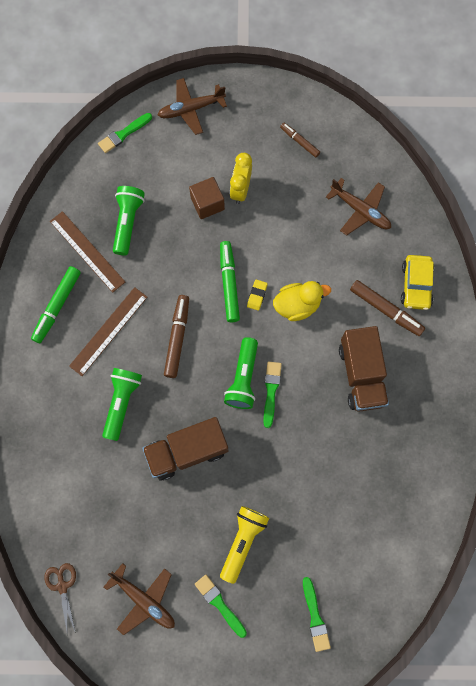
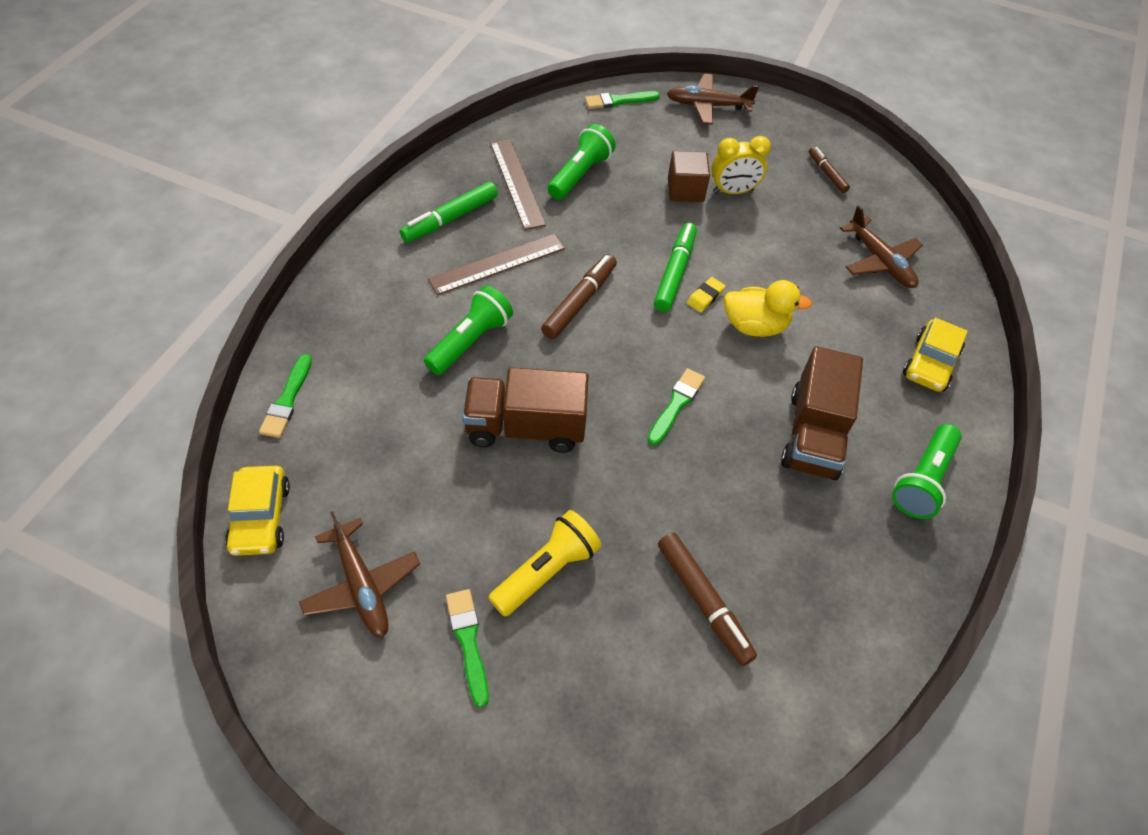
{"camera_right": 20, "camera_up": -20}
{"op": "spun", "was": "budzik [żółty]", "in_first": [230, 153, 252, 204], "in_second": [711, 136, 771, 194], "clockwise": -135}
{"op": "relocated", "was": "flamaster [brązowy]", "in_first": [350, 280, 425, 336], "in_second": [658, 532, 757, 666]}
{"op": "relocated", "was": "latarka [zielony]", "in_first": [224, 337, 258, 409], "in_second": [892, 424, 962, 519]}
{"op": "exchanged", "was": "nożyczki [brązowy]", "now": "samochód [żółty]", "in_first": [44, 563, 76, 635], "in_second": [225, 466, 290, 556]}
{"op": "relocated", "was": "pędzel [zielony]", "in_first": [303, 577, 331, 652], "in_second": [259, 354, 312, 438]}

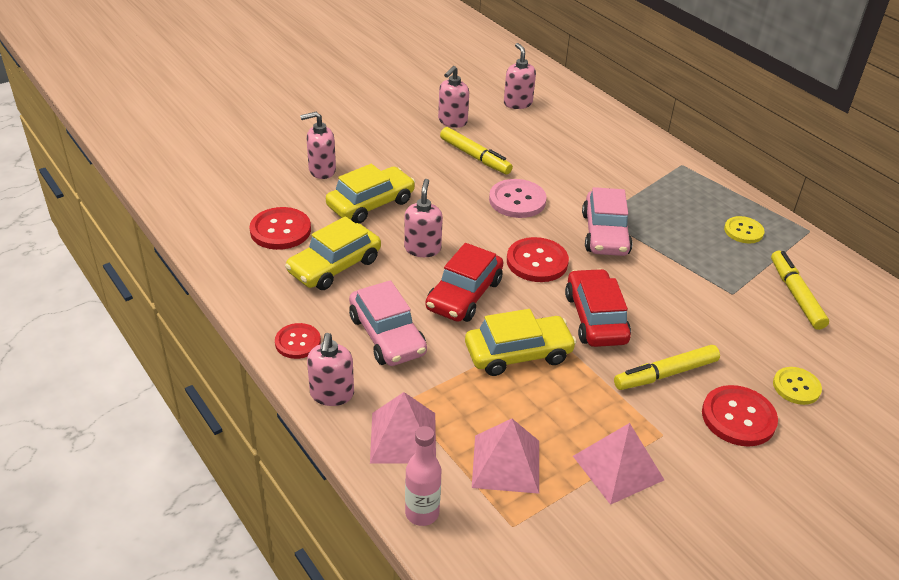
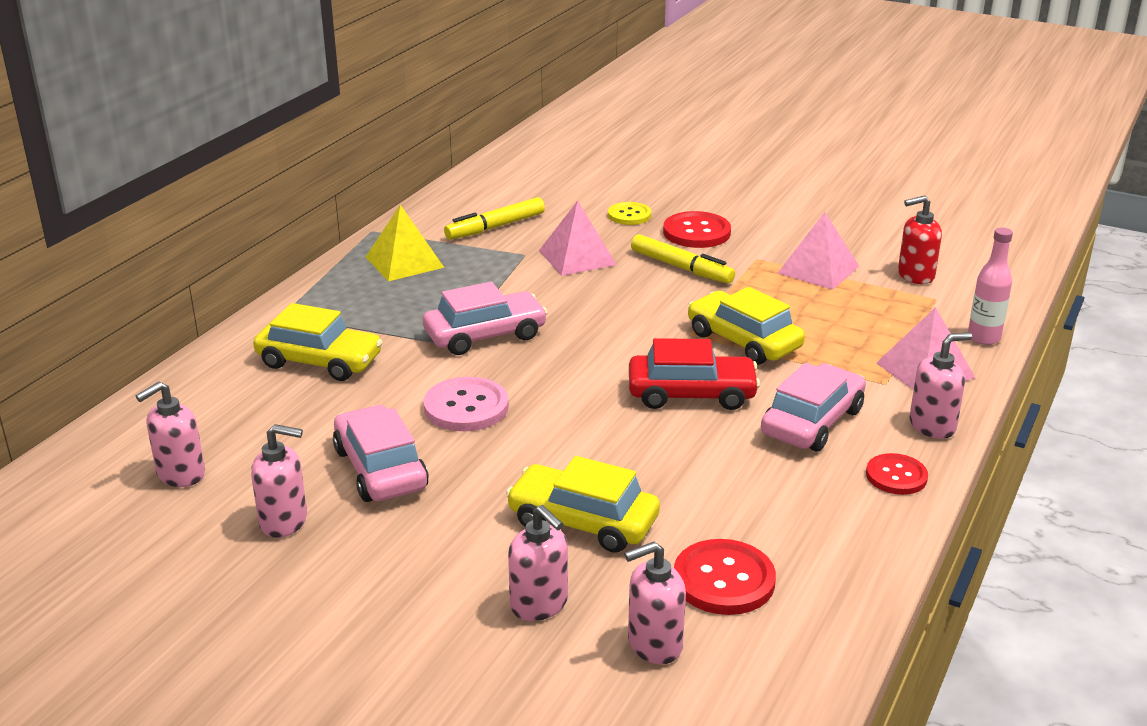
{"camera_right": -115, "camera_up": -10}
{"op": "exchanged", "was": "flamaster [żółty]", "now": "samochód [różowy]", "in_first": [440, 127, 513, 174], "in_second": [333, 405, 429, 502]}
{"op": "relocated", "was": "dozownik mydła [różowy]", "in_first": [404, 179, 443, 257], "in_second": [624, 542, 686, 664]}
{"op": "relocated", "was": "samochód [żółty]", "in_first": [285, 216, 381, 290], "in_second": [253, 303, 383, 381]}
{"op": "exchanged", "was": "guzik [żółty]", "now": "piramida [żółty]", "in_first": [724, 216, 765, 243], "in_second": [366, 205, 444, 281]}
{"op": "missing", "was": "guzik [czerwony]", "in_first": [507, 237, 569, 282]}
{"op": "missing", "was": "samochód [czerwony]", "in_first": [565, 269, 631, 347]}
{"op": "relocated", "was": "piramida [różowy]", "in_first": [472, 419, 539, 494], "in_second": [539, 201, 617, 276]}
{"op": "appeared", "now": "dozownik mydła [czerwony]", "in_second": [898, 195, 942, 284]}

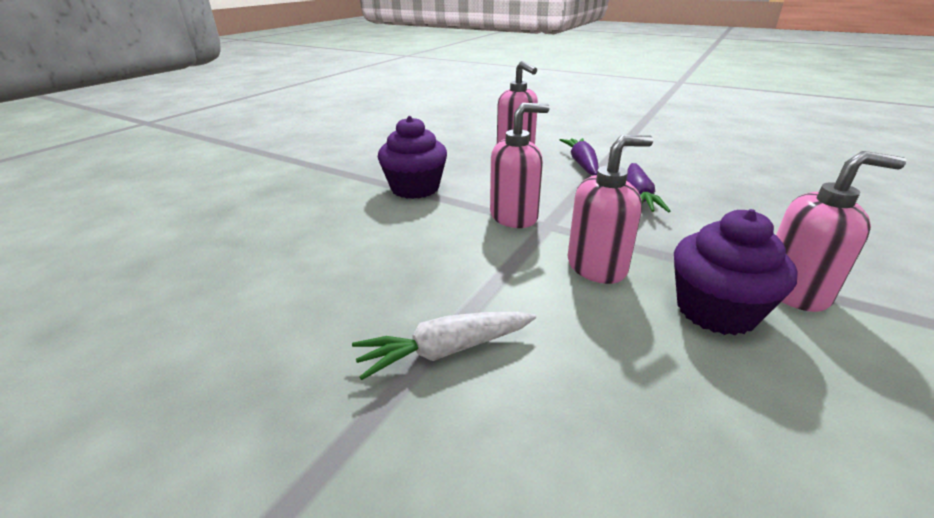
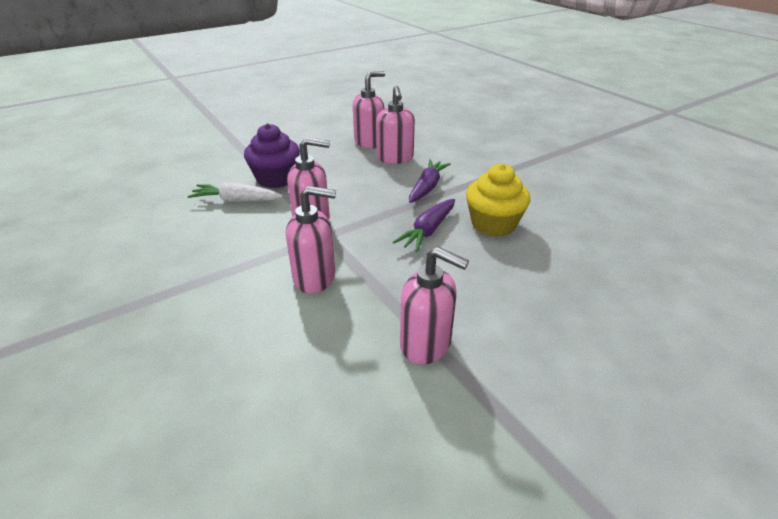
{"camera_right": 25, "camera_up": 5}
{"op": "missing", "was": "muffinka [fioletowy]", "in_first": [674, 209, 798, 335]}
{"op": "relocated", "was": "marchewka [biały]", "in_first": [352, 312, 536, 380], "in_second": [188, 182, 283, 202]}
{"op": "appeared", "now": "dozownik mydła [różowy]", "in_second": [353, 71, 385, 149]}
{"op": "appeared", "now": "muffinka [żółty]", "in_second": [466, 164, 531, 237]}

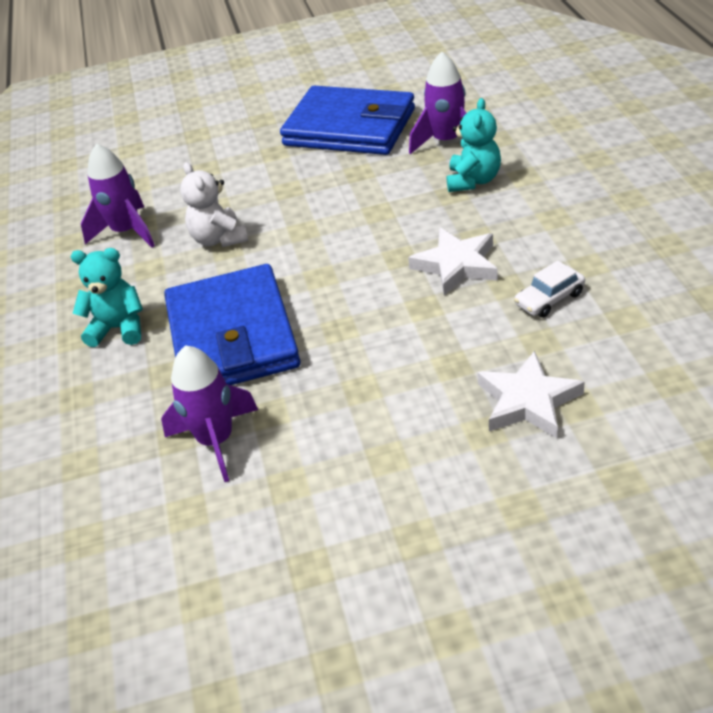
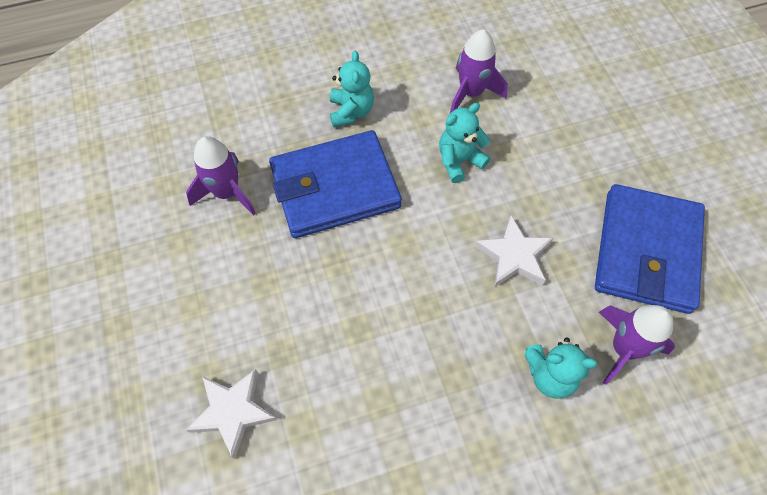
{"camera_right": 80, "camera_up": 20}
{"op": "colour", "was": "miś [biały]", "now": "miś [turkusowy]", "in_first": [180, 162, 248, 247], "in_second": [439, 103, 490, 183]}
{"op": "relocated", "was": "gwiazda [biały]", "in_first": [408, 228, 498, 295], "in_second": [474, 215, 553, 287]}
{"op": "missing", "was": "samochód [biały]", "in_first": [514, 261, 585, 318]}

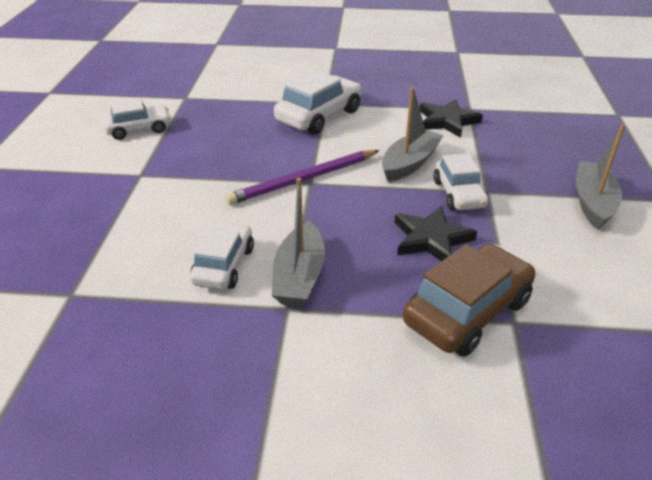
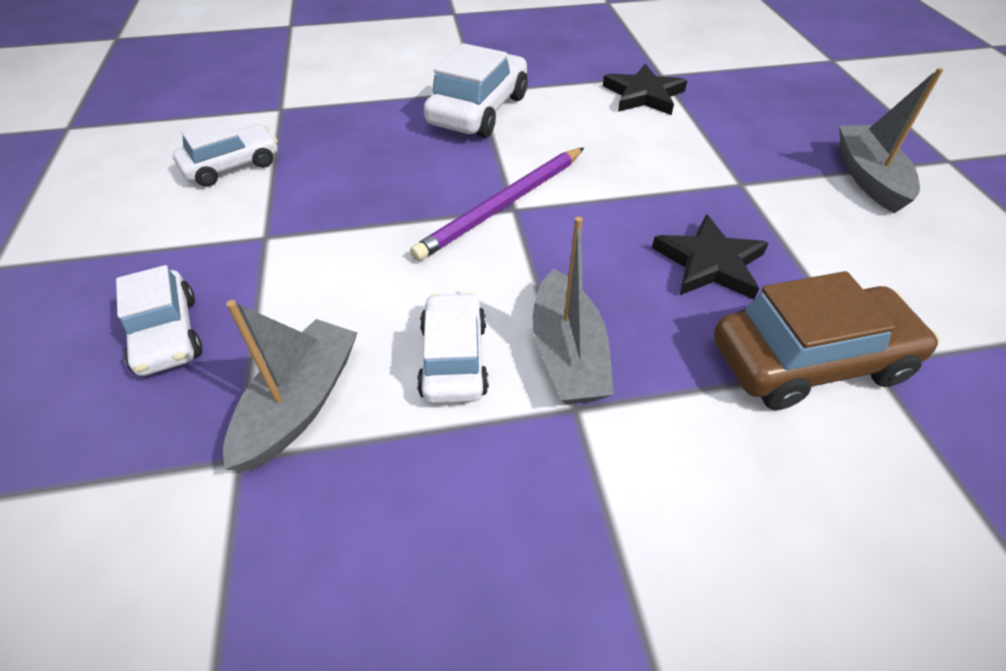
{"camera_right": -15, "camera_up": 10}
{"op": "relocated", "was": "łódka [szary]", "in_first": [382, 87, 444, 182], "in_second": [223, 300, 358, 471]}
{"op": "relocated", "was": "samochód [biały]", "in_first": [433, 153, 488, 210], "in_second": [116, 265, 202, 376]}
{"op": "spun", "was": "samochód [brązowy]", "in_first": [403, 244, 535, 357], "in_second": [714, 271, 940, 410], "clockwise": 45}

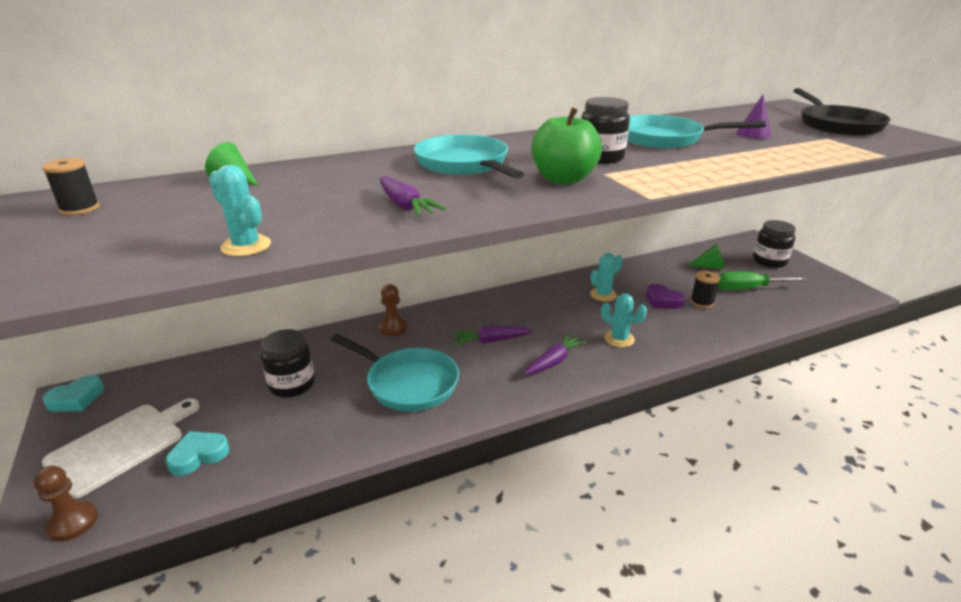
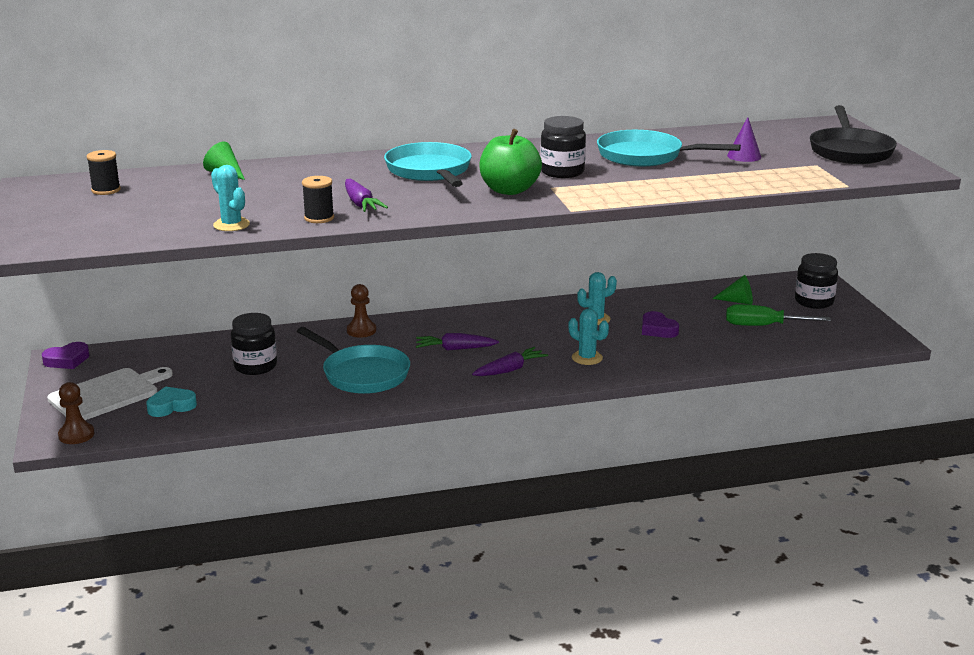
{"camera_right": 10, "camera_up": -5}
{"op": "relocated", "was": "szpulka [czarny]", "in_first": [691, 271, 720, 308], "in_second": [302, 176, 334, 223]}
{"op": "colour", "was": "serce [turkusowy]", "now": "serce [fioletowy]", "in_first": [43, 375, 104, 411], "in_second": [42, 342, 90, 369]}

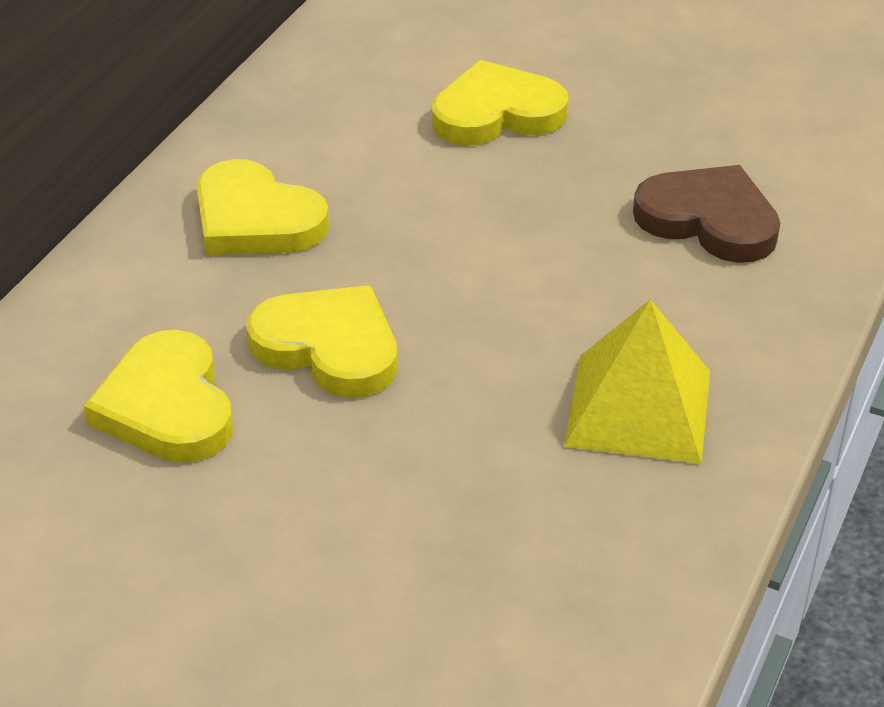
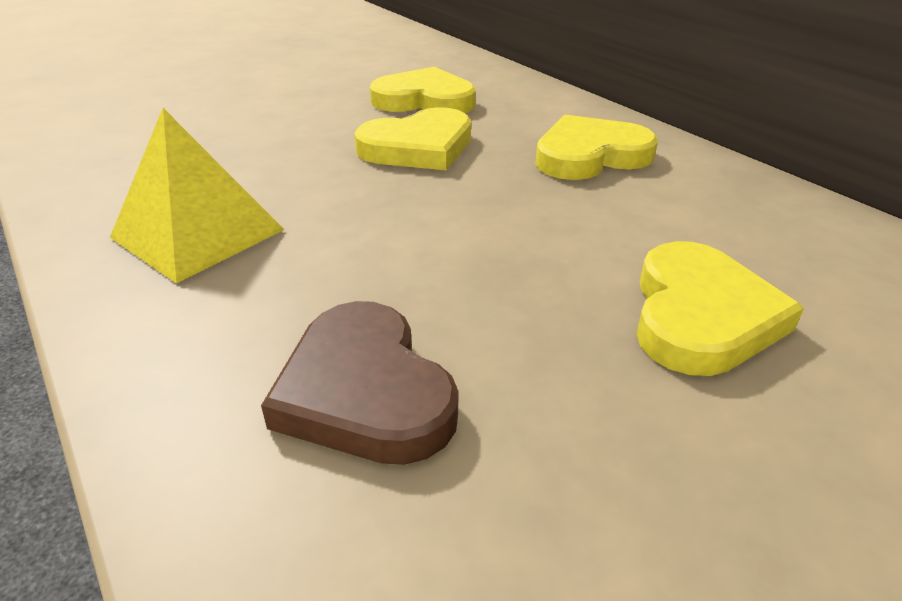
{"camera_right": 120, "camera_up": -5}
{"op": "spun", "was": "serce [brązowy]", "in_first": [633, 165, 780, 263], "in_second": [261, 301, 458, 465], "clockwise": 90}

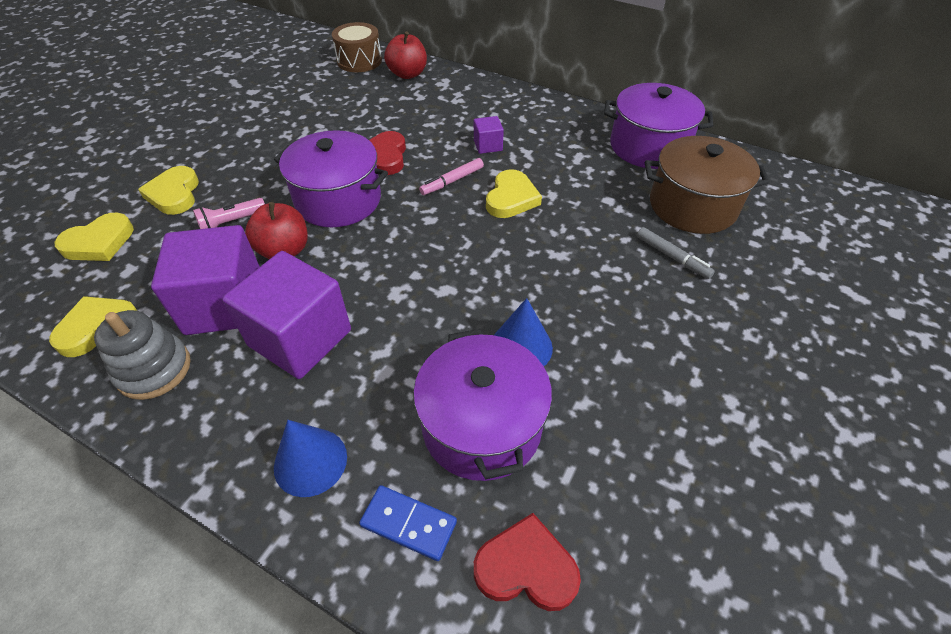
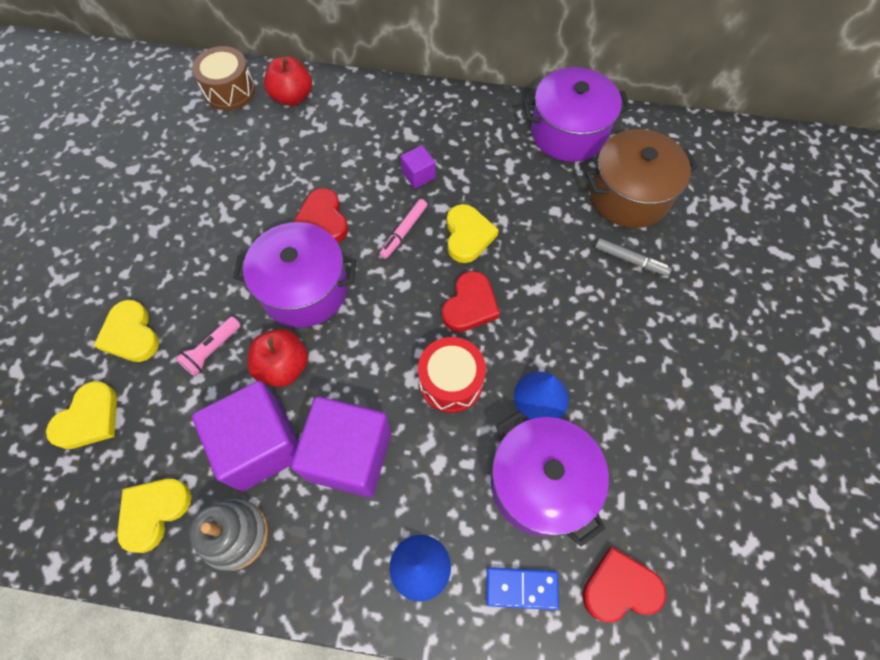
{"camera_right": -20, "camera_up": 15}
{"op": "appeared", "now": "serce [czerwony]", "in_second": [442, 271, 500, 332]}
{"op": "appeared", "now": "bęben [czerwony]", "in_second": [418, 337, 486, 413]}

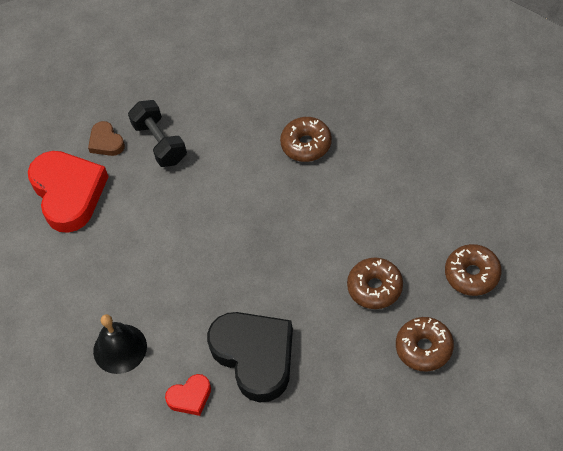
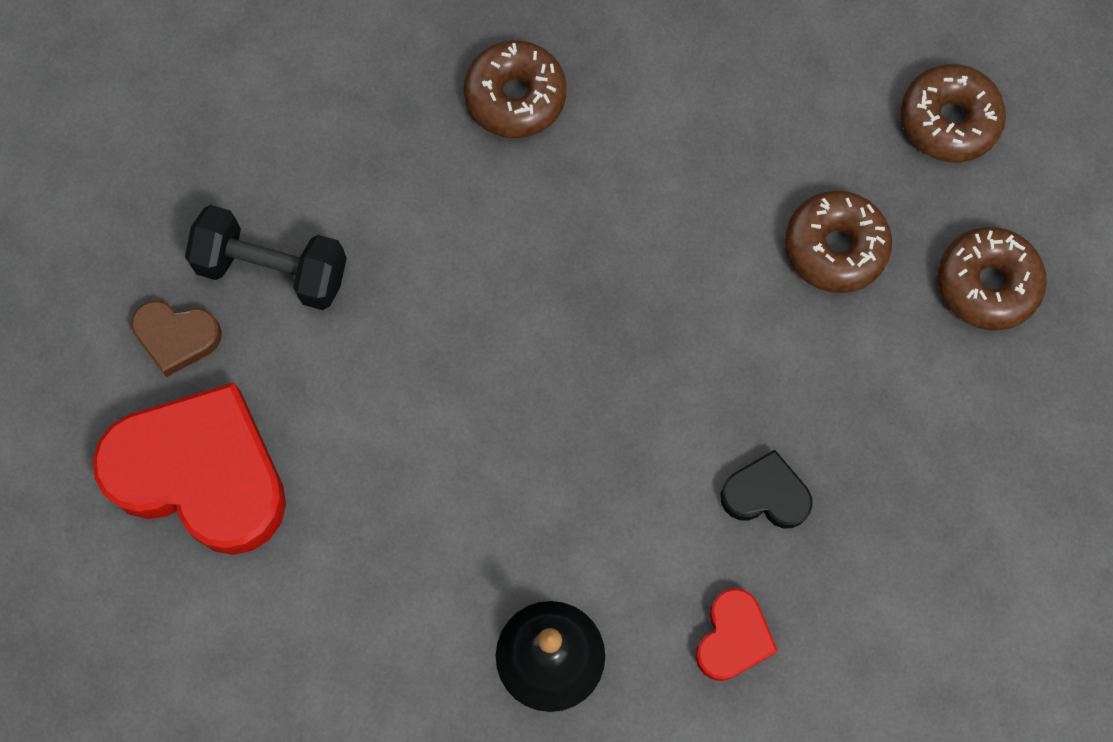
{"camera_right": -50, "camera_up": 15}
{"op": "size", "was": "serce [czarny]", "in_first": [207, 312, 293, 402], "in_second": [721, 450, 813, 529], "ratio": 0.47}

